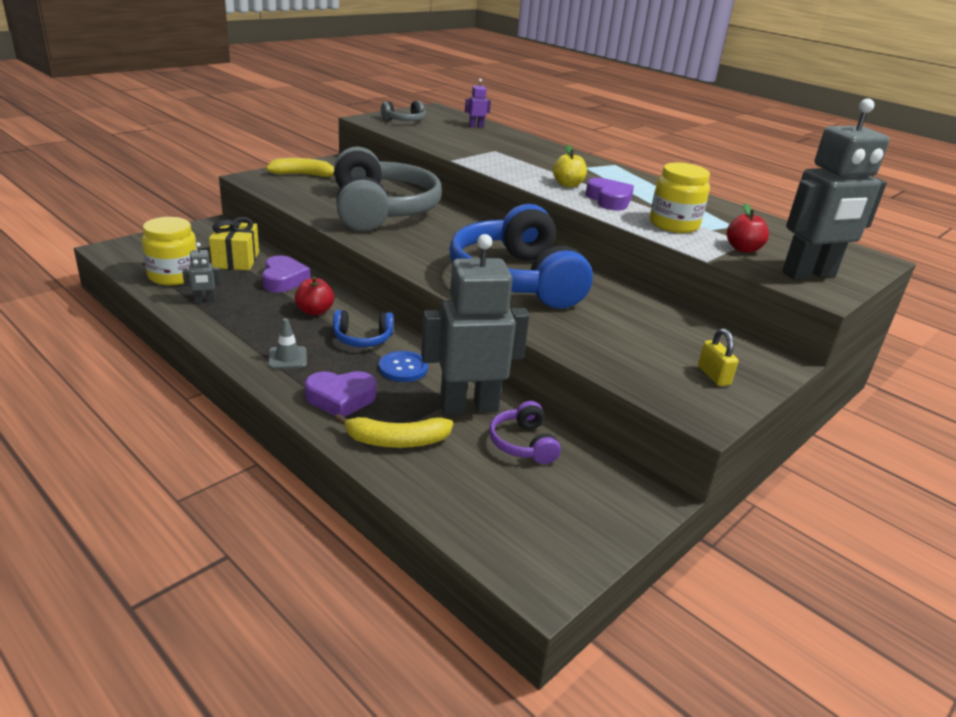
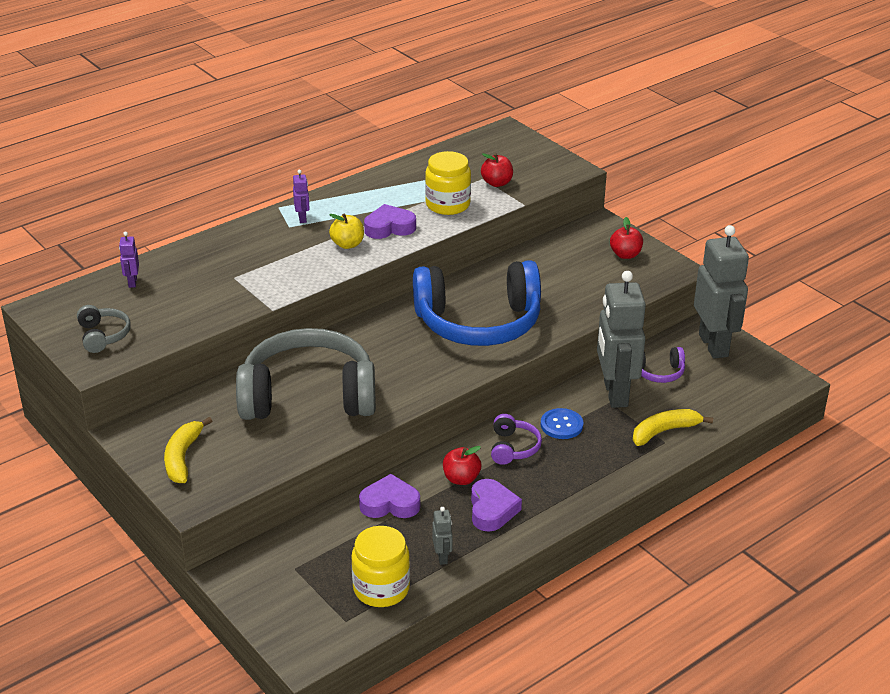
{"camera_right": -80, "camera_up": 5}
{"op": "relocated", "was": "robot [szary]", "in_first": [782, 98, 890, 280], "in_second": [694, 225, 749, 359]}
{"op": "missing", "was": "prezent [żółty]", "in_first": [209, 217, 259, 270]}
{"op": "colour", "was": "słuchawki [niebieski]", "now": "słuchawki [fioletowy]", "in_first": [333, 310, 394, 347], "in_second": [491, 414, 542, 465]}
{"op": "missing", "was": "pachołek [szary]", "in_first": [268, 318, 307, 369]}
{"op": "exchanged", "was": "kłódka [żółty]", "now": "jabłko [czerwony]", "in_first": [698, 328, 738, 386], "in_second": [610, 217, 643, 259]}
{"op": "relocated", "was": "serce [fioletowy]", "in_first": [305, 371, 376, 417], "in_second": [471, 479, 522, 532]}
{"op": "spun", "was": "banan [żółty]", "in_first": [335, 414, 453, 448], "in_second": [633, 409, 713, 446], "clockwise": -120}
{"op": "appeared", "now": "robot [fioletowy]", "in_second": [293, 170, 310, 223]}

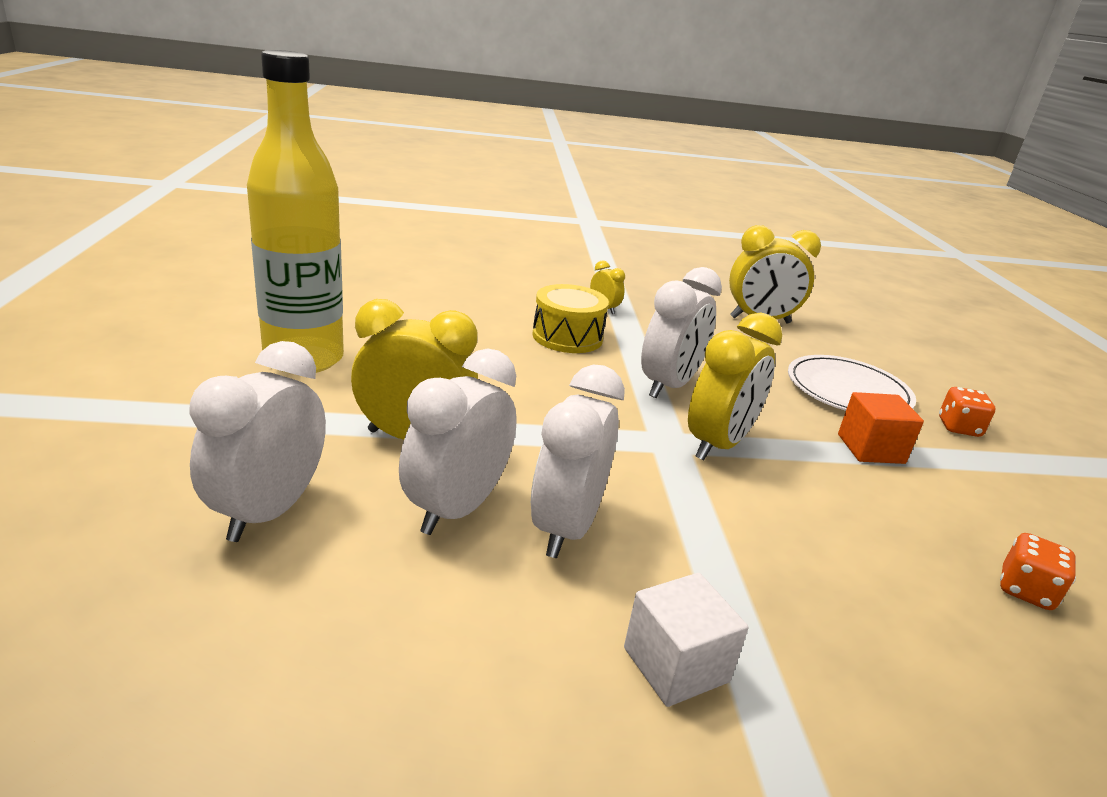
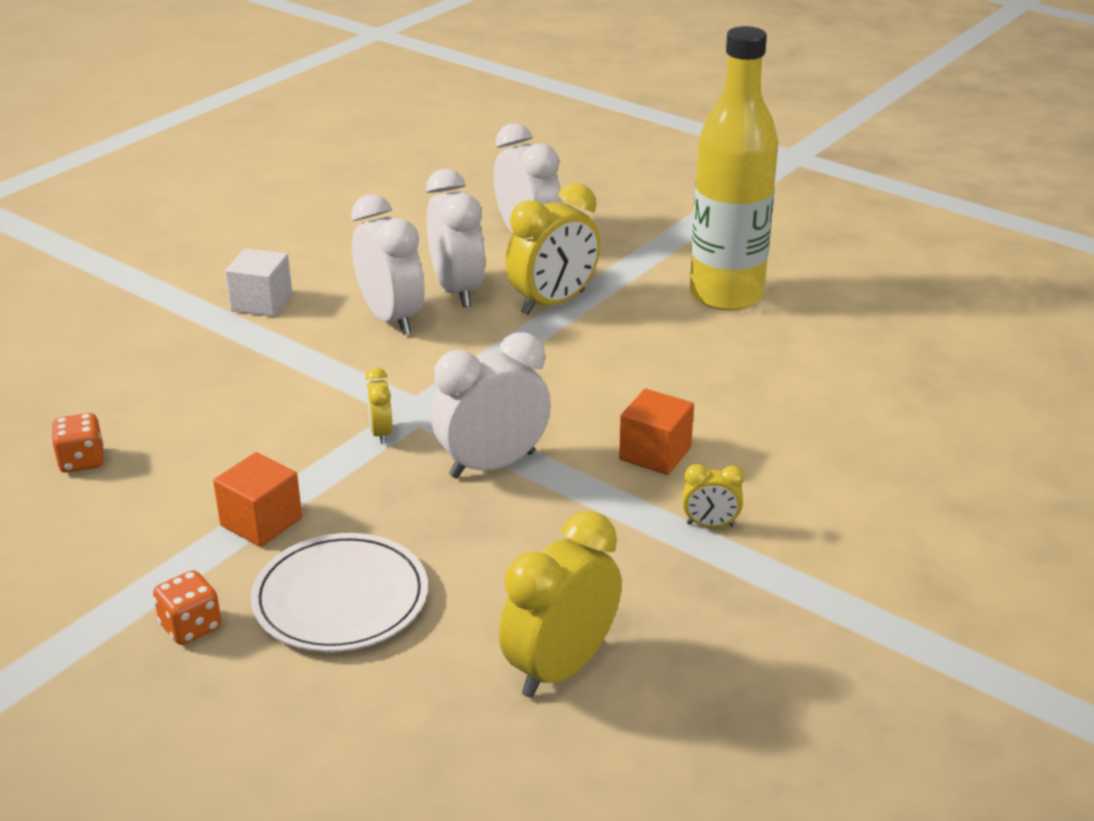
{"camera_right": 135, "camera_up": 5}
{"op": "spun", "was": "budzik [biały]", "in_first": [641, 267, 722, 398], "in_second": [431, 332, 551, 478], "clockwise": 75}
{"op": "exchanged", "was": "bęben [żółty]", "now": "sześcian [pomarańczowy]", "in_first": [532, 284, 609, 353], "in_second": [619, 389, 694, 475]}
{"op": "size", "was": "budzik [żółty]", "in_first": [688, 313, 782, 460], "in_second": [365, 367, 392, 444], "ratio": 0.48}

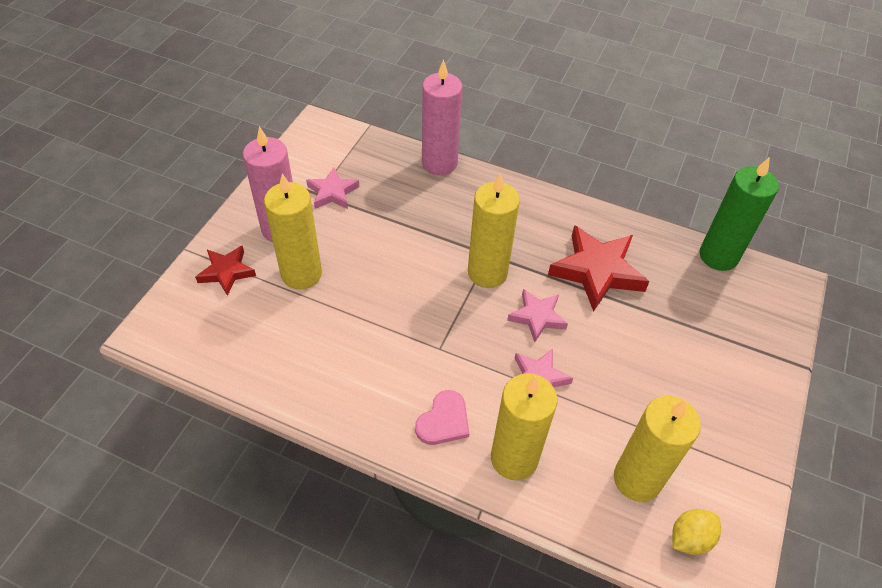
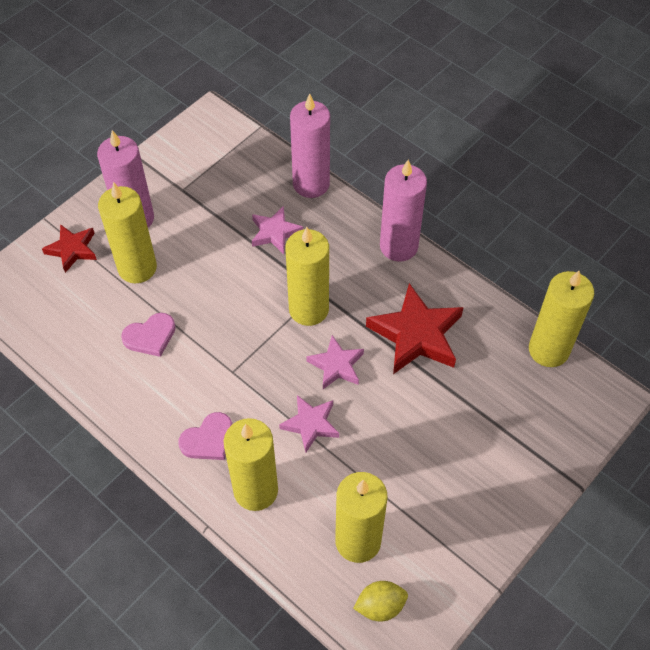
{"camera_right": 20, "camera_up": 5}
{"op": "colour", "was": "świeca [zielony]", "now": "świeca [żółty]", "in_first": [700, 158, 779, 271], "in_second": [529, 271, 594, 367]}
{"op": "relocated", "was": "gwiazda [różowy]", "in_first": [306, 167, 359, 209], "in_second": [252, 206, 303, 254]}
{"op": "appeared", "now": "świeca [różowy]", "in_second": [380, 160, 427, 261]}
{"op": "appeared", "now": "serce [różowy]", "in_second": [121, 313, 176, 357]}

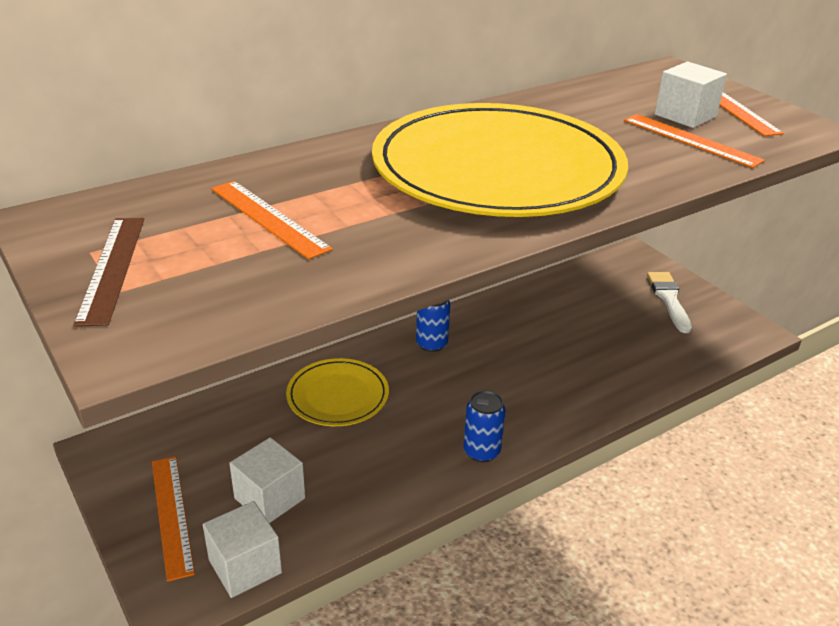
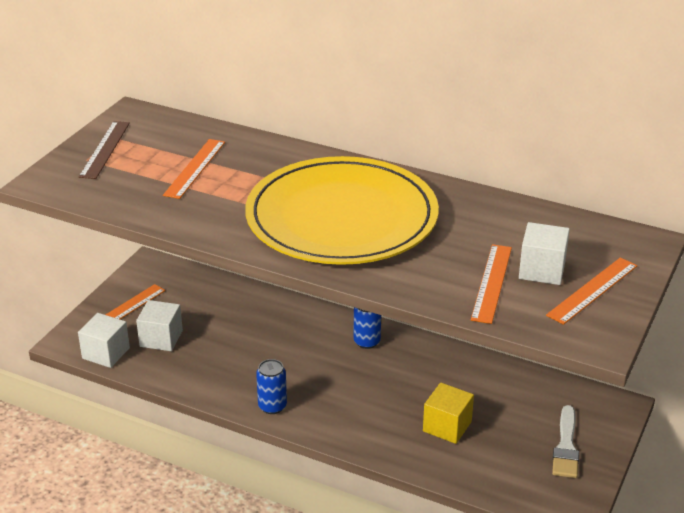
{"camera_right": 60, "camera_up": 0}
{"op": "spun", "was": "linijka [brązowy]", "in_first": [73, 218, 144, 327], "in_second": [79, 121, 130, 179], "clockwise": -45}
{"op": "spun", "was": "pędzel [biały]", "in_first": [647, 272, 692, 333], "in_second": [552, 405, 579, 478], "clockwise": 135}
{"op": "missing", "was": "talerz [żółty]", "in_first": [286, 358, 389, 426]}
{"op": "appeared", "now": "sześcian [żółty]", "in_second": [423, 382, 474, 444]}

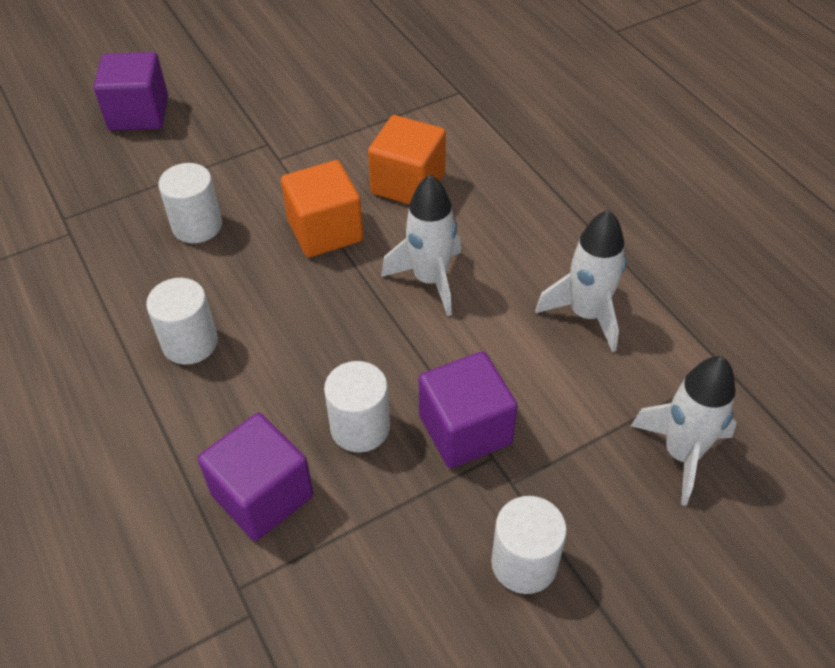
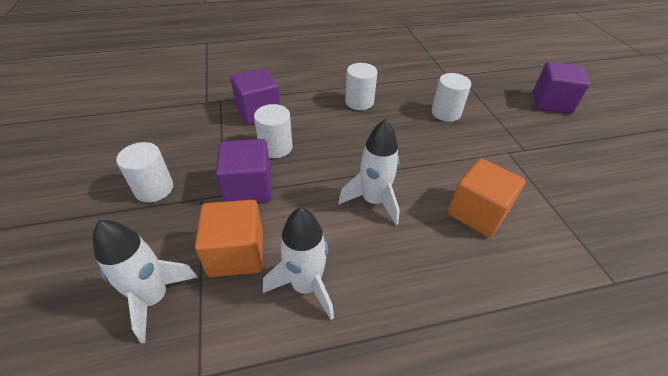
{"camera_right": 105, "camera_up": -5}
{"op": "relocated", "was": "sześcian [pomarańczowy]", "in_first": [281, 160, 363, 258], "in_second": [195, 200, 263, 277]}

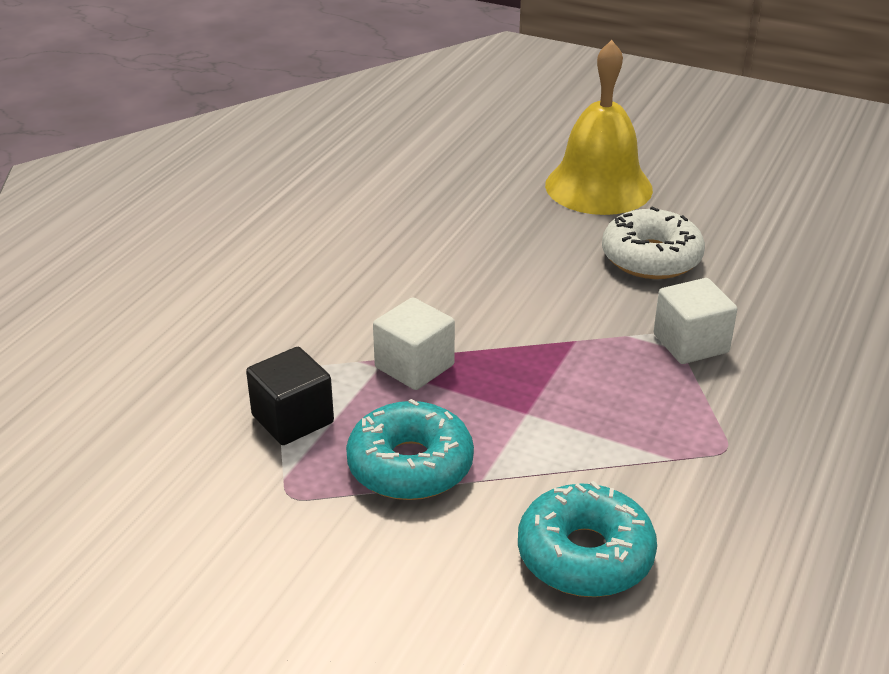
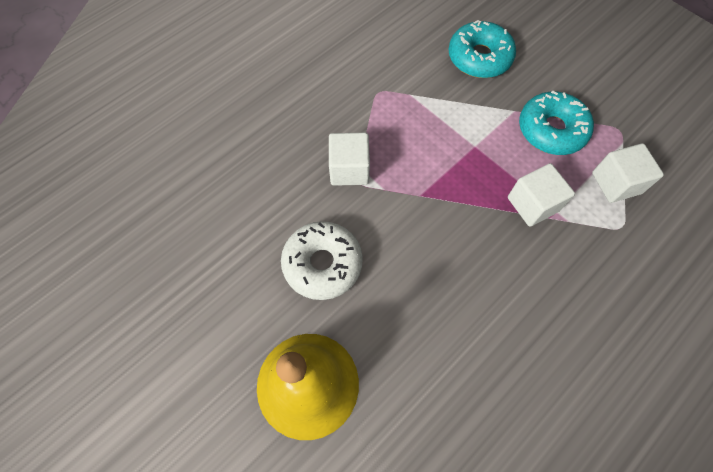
{"camera_right": -160, "camera_up": 30}
{"op": "colour", "was": "sześcian [czarny]", "now": "sześcian [biały]", "in_first": [246, 347, 334, 445], "in_second": [592, 143, 664, 203]}

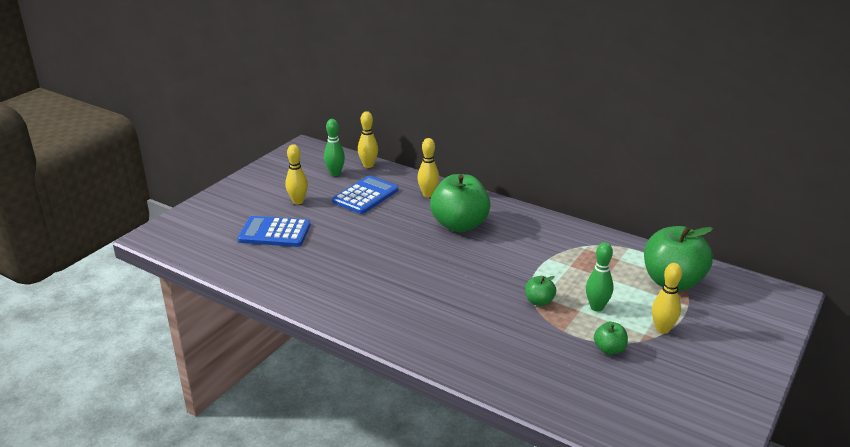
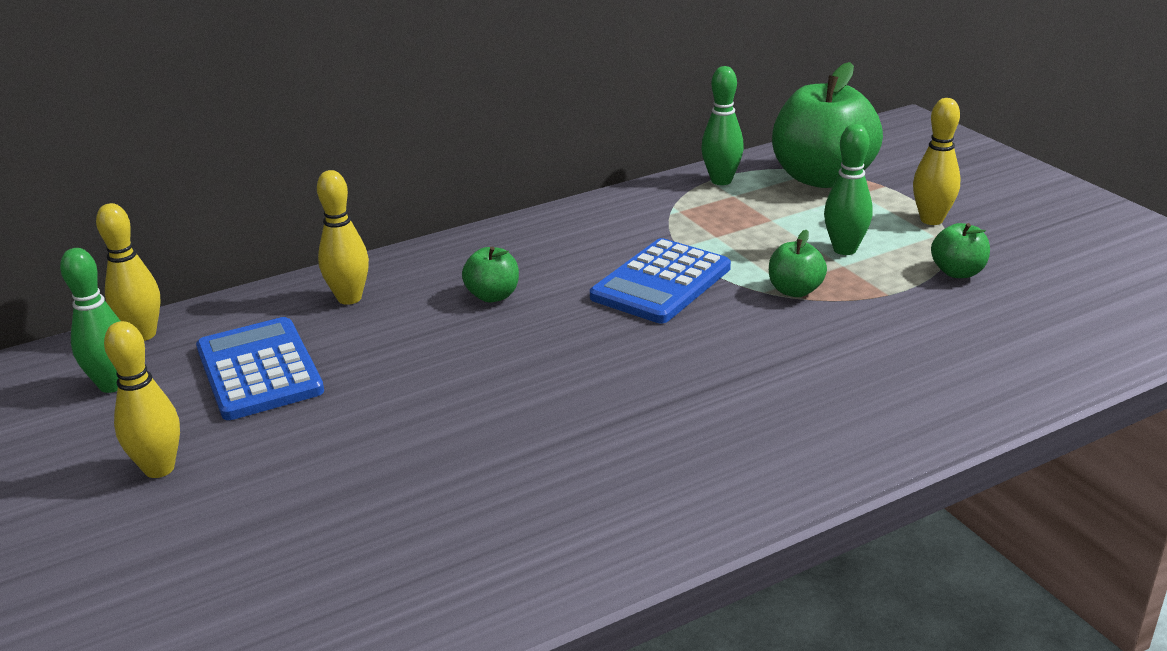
{"camera_right": -60, "camera_up": 0}
{"op": "size", "was": "jabłko [zielony]", "in_first": [430, 174, 491, 232], "in_second": [462, 247, 519, 302], "ratio": 0.46}
{"op": "relocated", "was": "kalkulator [niebieski]", "in_first": [238, 216, 310, 247], "in_second": [590, 238, 731, 323]}
{"op": "appeared", "now": "kręgiel [zielony]", "in_second": [701, 66, 744, 185]}

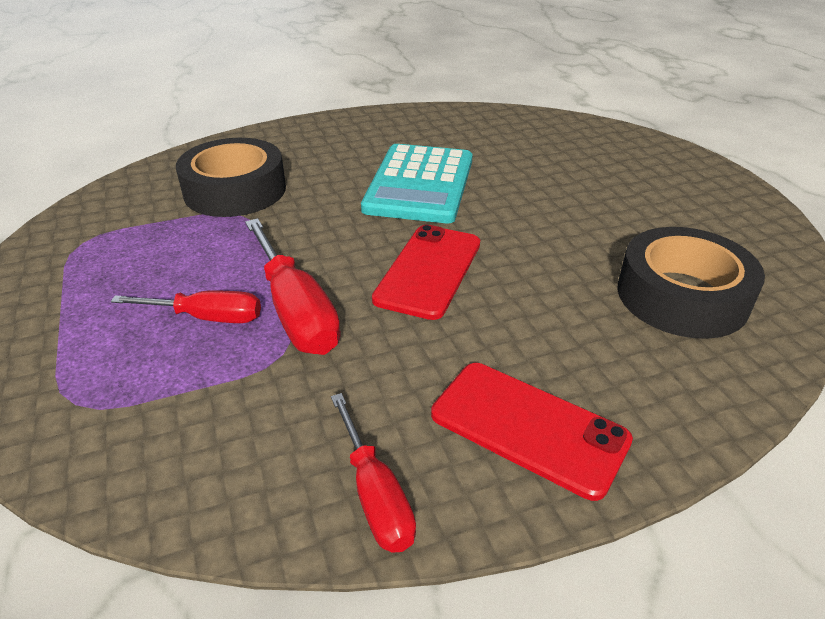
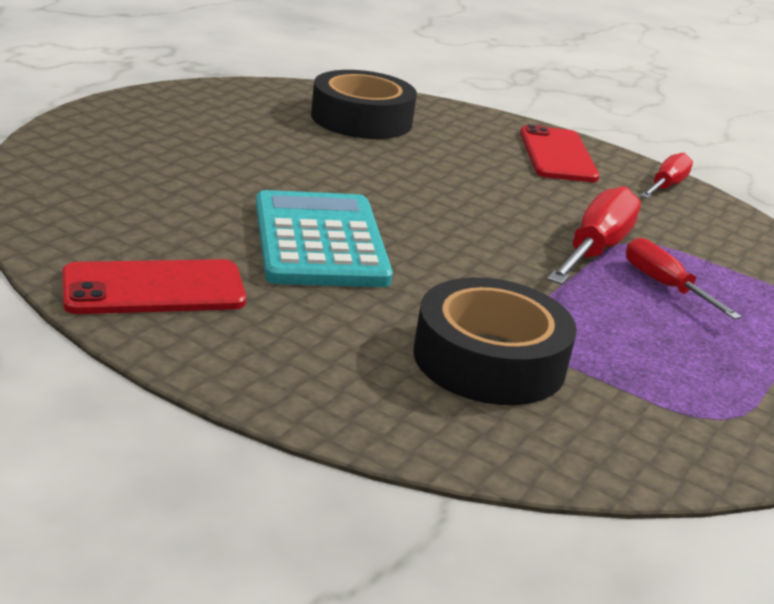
{"camera_right": -130, "camera_up": -10}
{"op": "spun", "was": "kalkulator [turkusowy]", "in_first": [361, 144, 473, 223], "in_second": [256, 190, 393, 287], "clockwise": -75}
{"op": "relocated", "was": "telefon [czerwony]", "in_first": [372, 225, 480, 320], "in_second": [62, 259, 246, 314]}

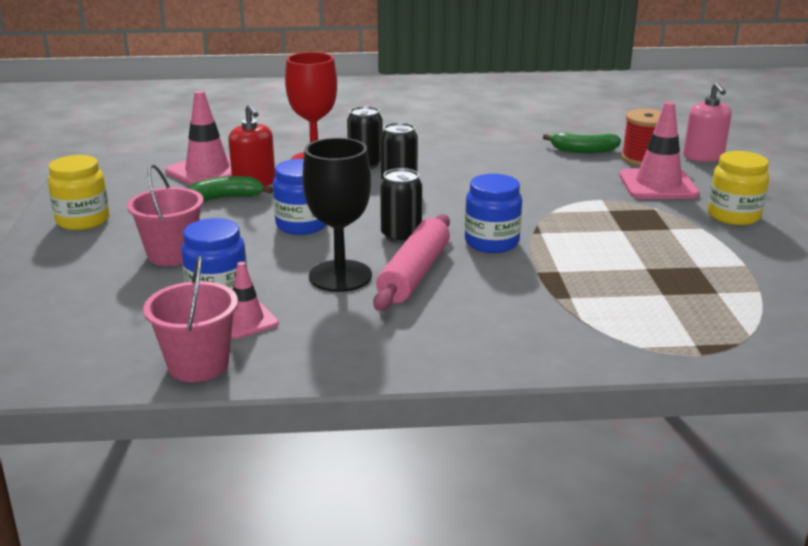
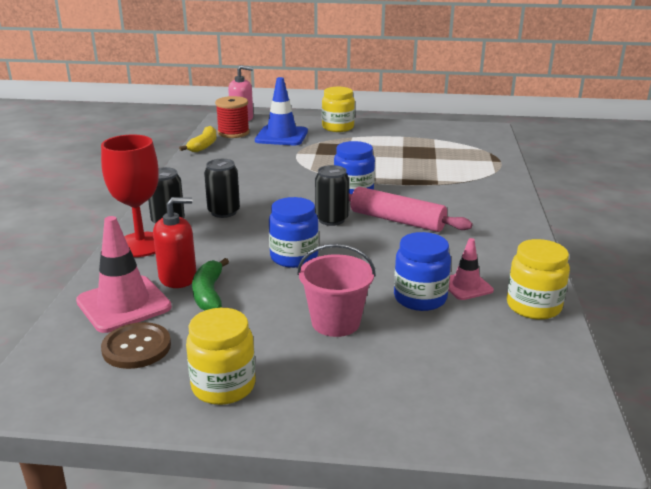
{"camera_right": -80, "camera_up": 0}
{"op": "colour", "was": "pachołek [różowy]", "now": "pachołek [niebieski]", "in_first": [619, 102, 700, 199], "in_second": [255, 77, 308, 145]}
{"op": "colour", "was": "banan [zielony]", "now": "banan [żółty]", "in_first": [543, 133, 621, 153], "in_second": [179, 126, 217, 152]}
{"op": "missing", "was": "kielich [czarny]", "in_first": [303, 138, 372, 292]}
{"op": "exchanged", "was": "wiadro [różowy]", "now": "słoik [żółty]", "in_first": [143, 256, 238, 382], "in_second": [507, 239, 570, 320]}
{"op": "appeared", "now": "guzik [brązowy]", "in_second": [101, 322, 171, 369]}

